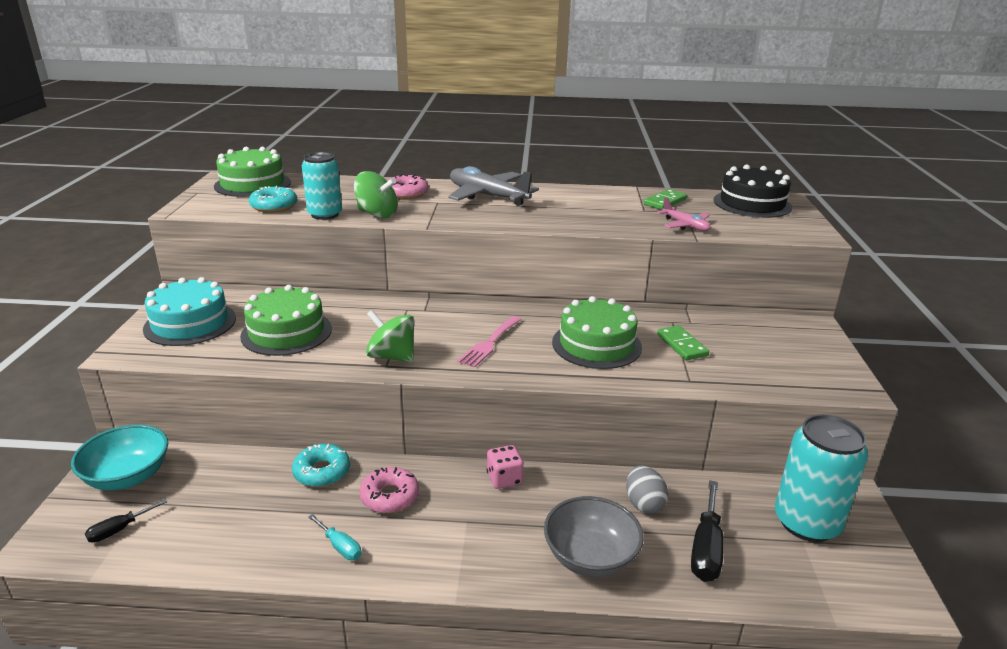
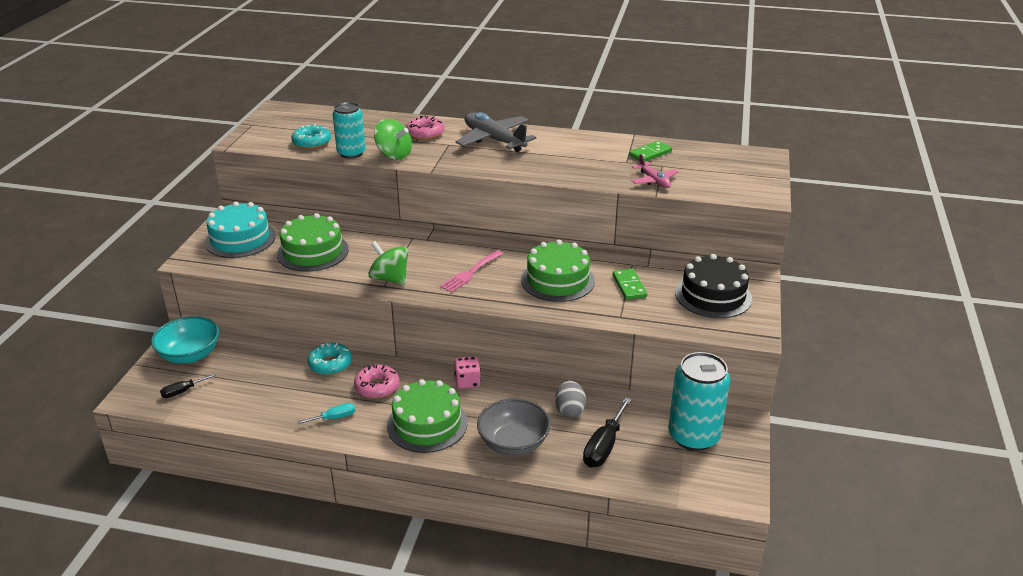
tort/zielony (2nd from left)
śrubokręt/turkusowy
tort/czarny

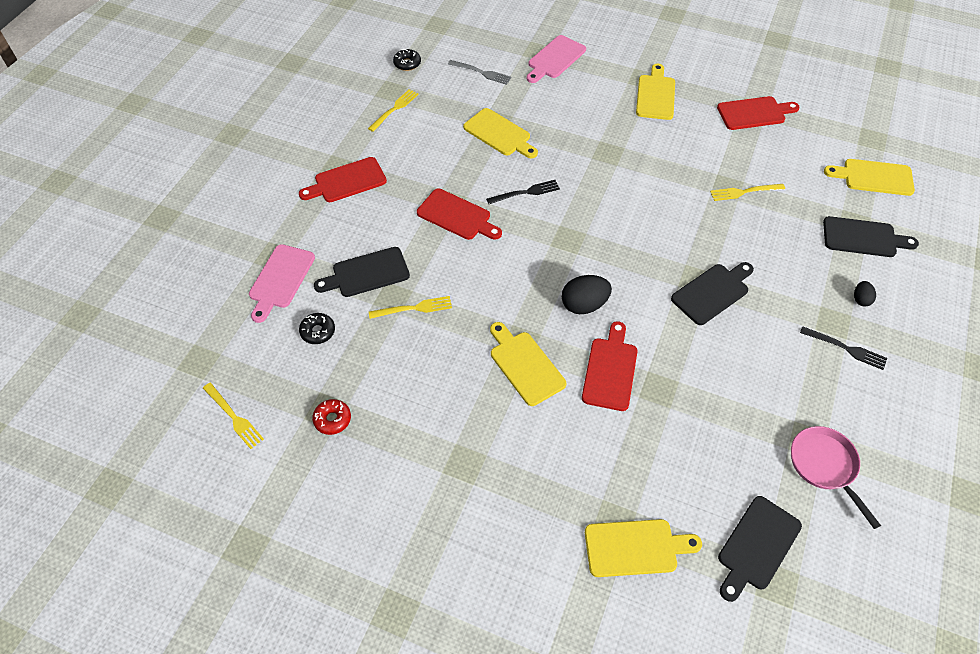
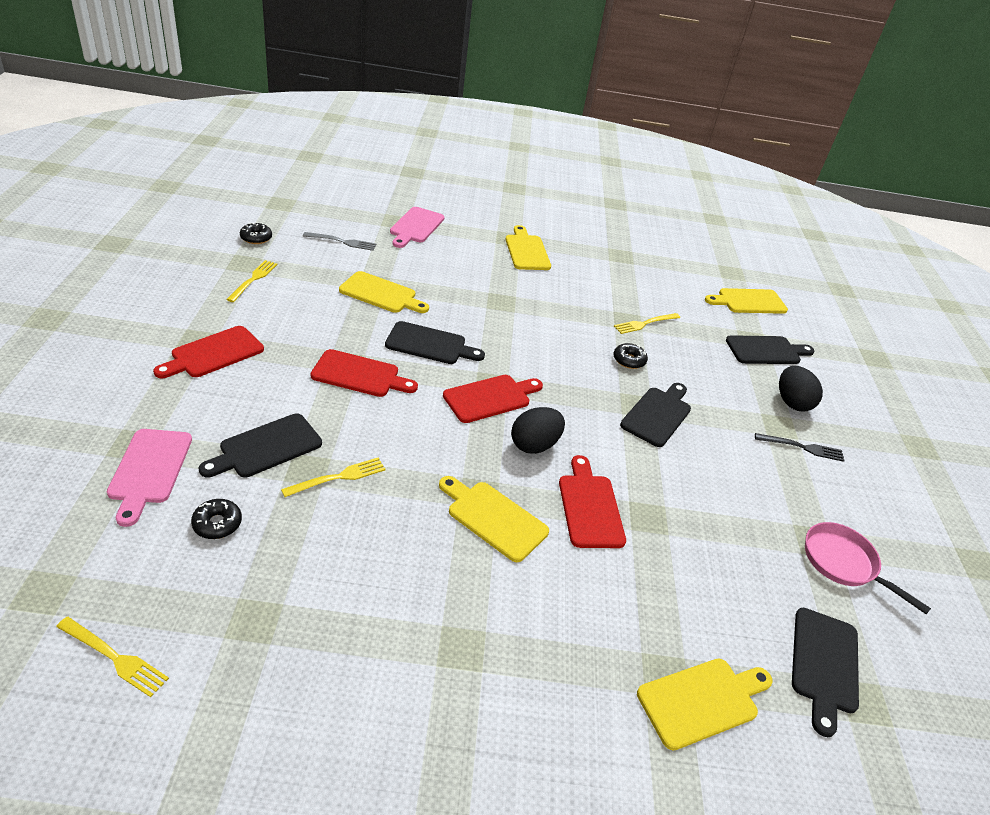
donut/czerwony
deska do krojenia/czarny (2nd from left)
deska do krojenia/czerwony (3rd from left)
jajko/czarny (2nd from left)
donut/czarny (3rd from left)

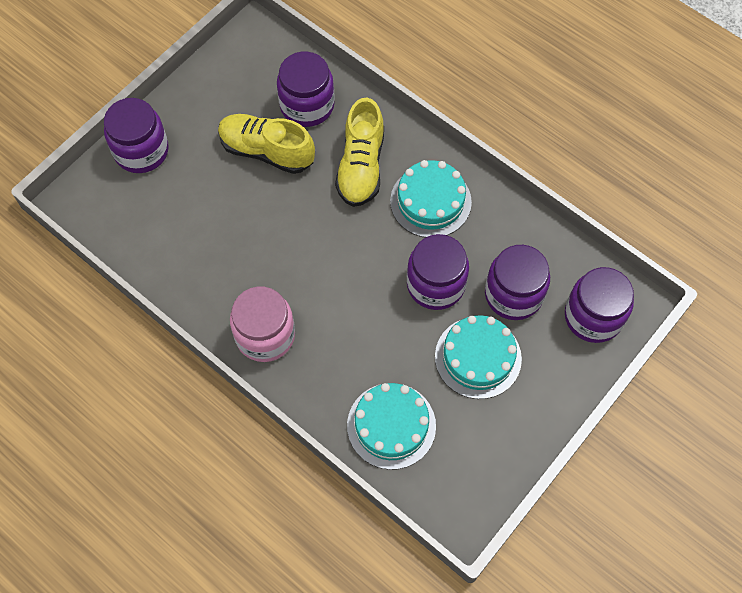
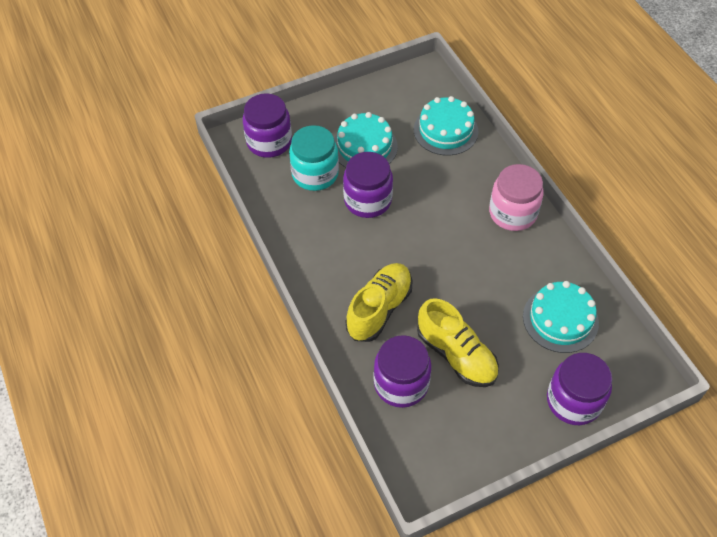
tort/turkusowy (3rd from left)
słoik/turkusowy

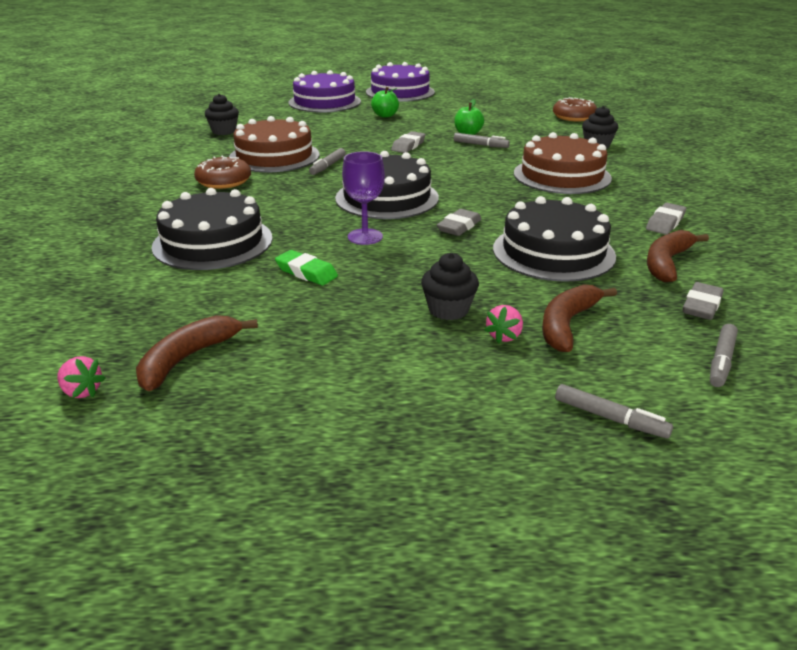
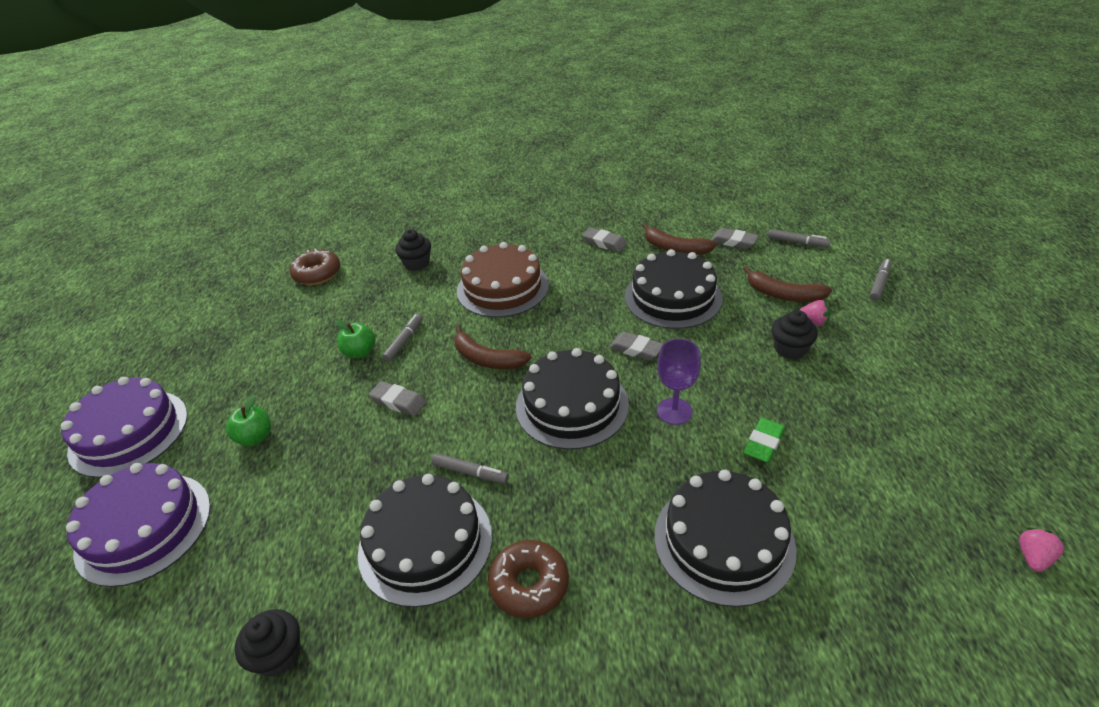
banan/brązowy (1st from left)
tort/czarny (1st from left)

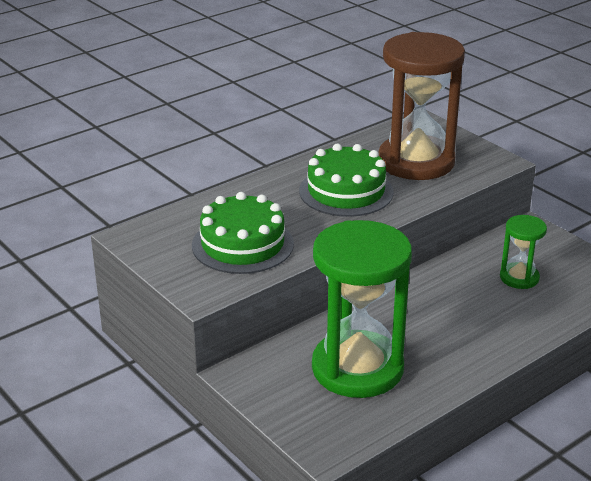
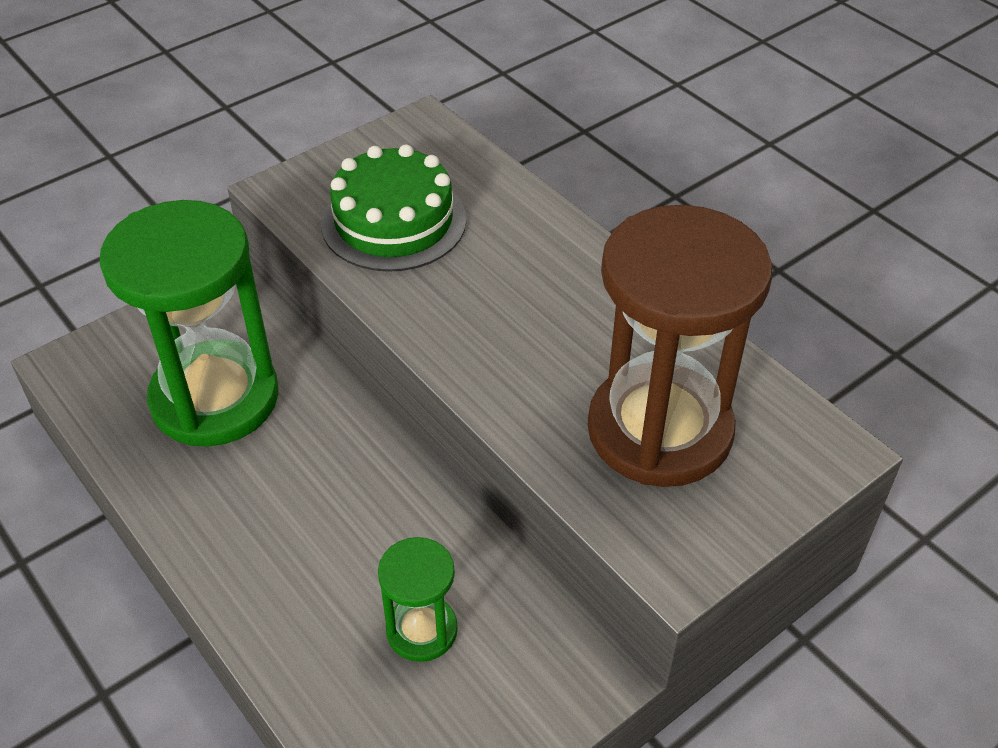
tort/zielony (2nd from left in the first image)

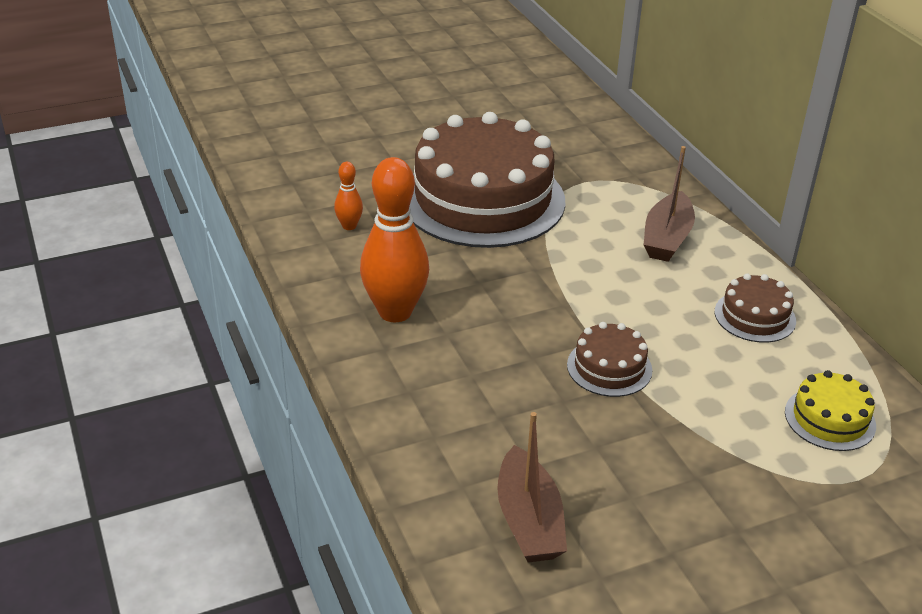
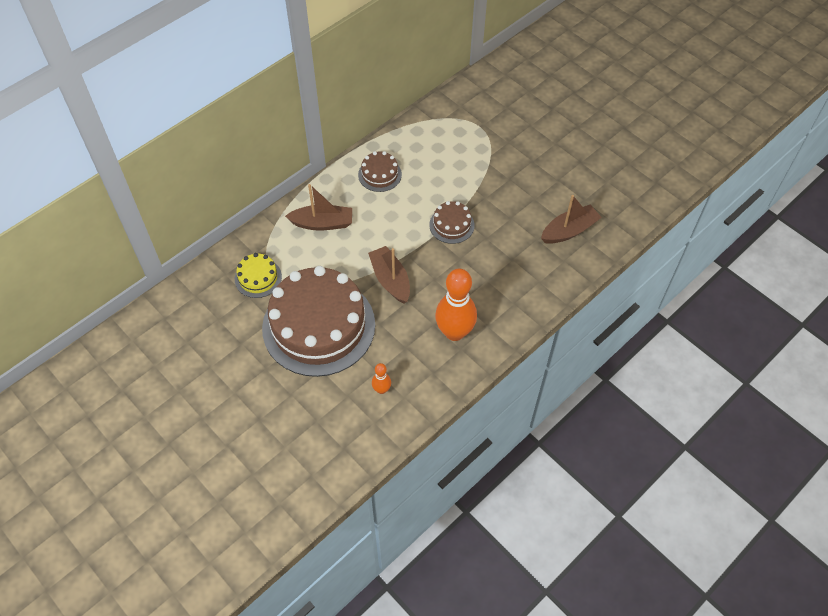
tort/żółty
łódka/brązowy (2nd from left)

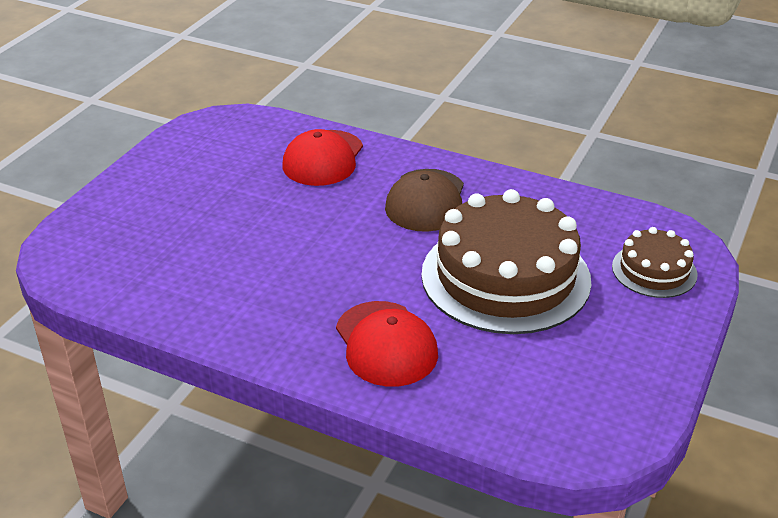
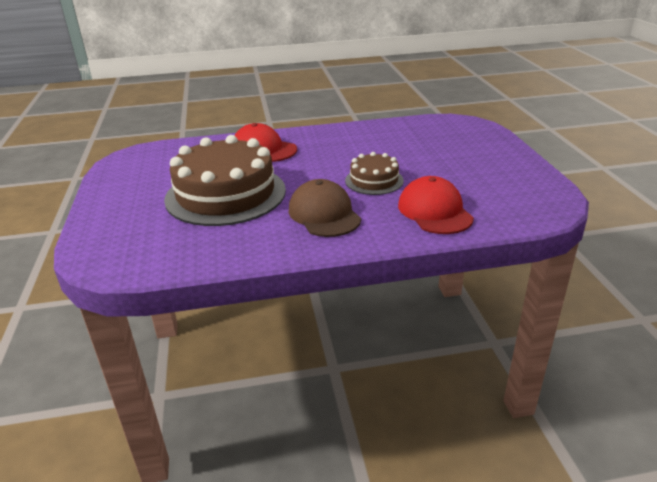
tort/brązowy (2nd from left)

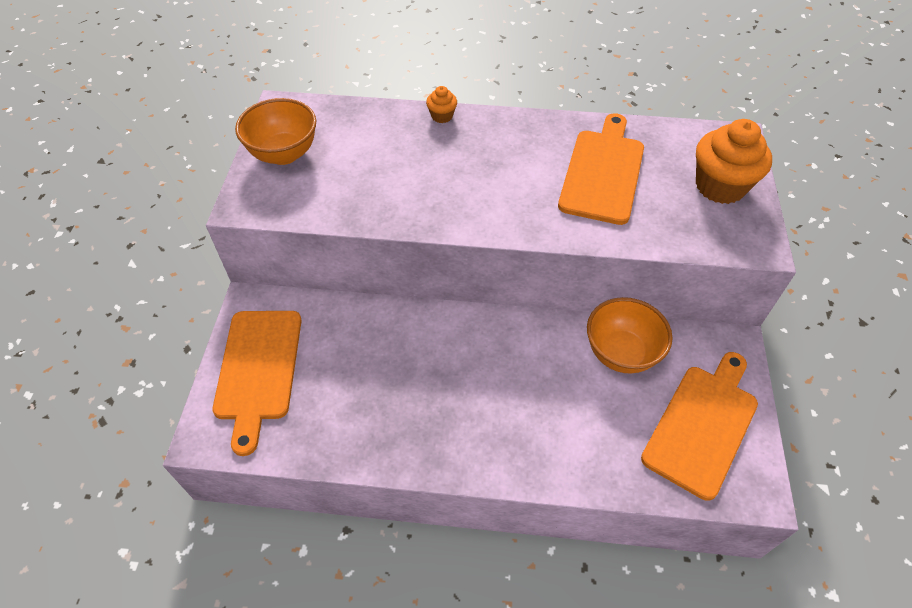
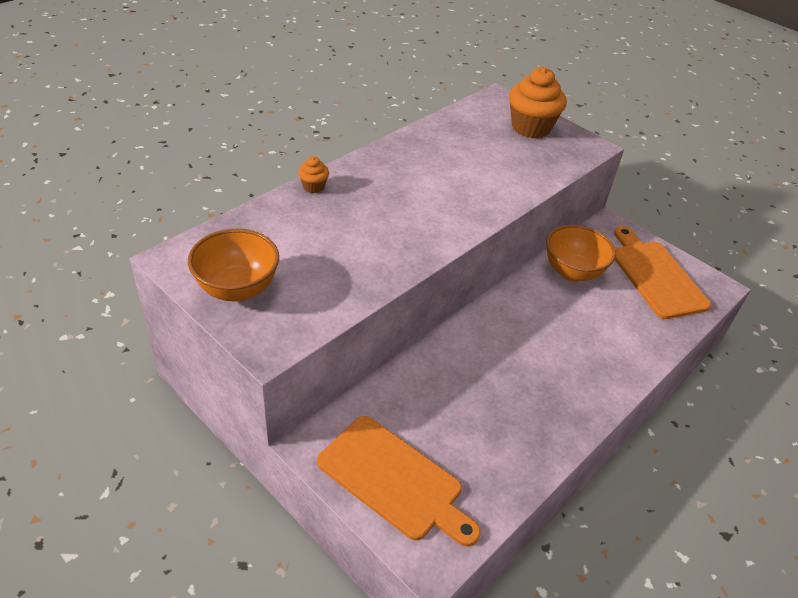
deska do krojenia/pomarańczowy (2nd from left in the first image)

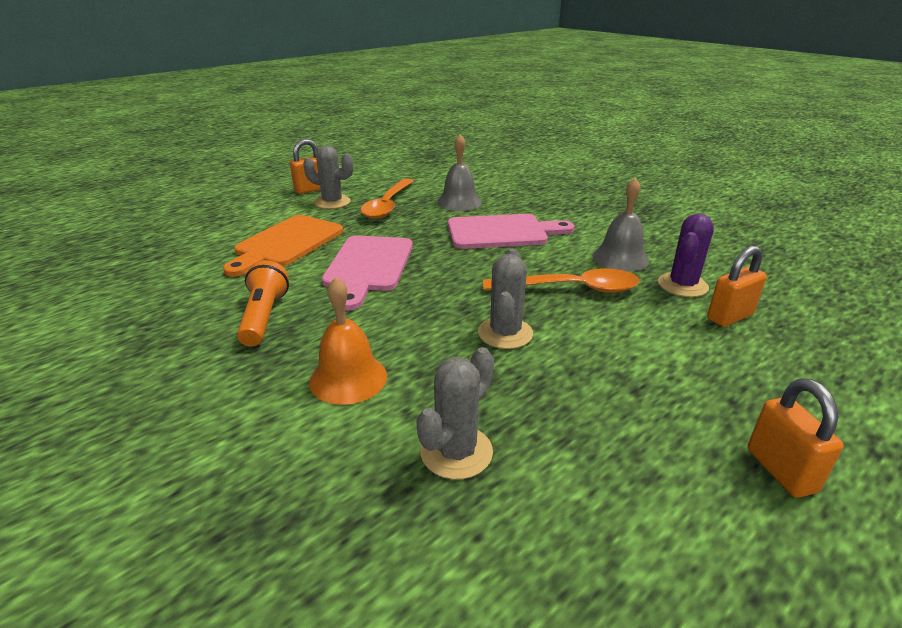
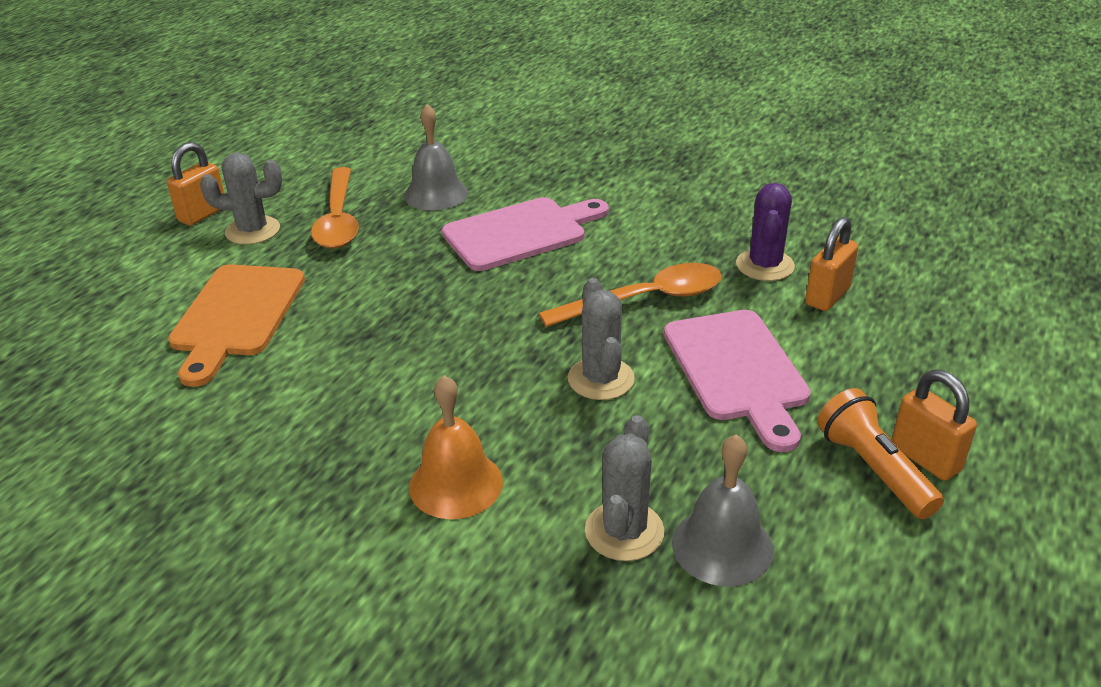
latarka/pomarańczowy
deska do krojenia/różowy (2nd from left)
dzwonek/szary (2nd from left)

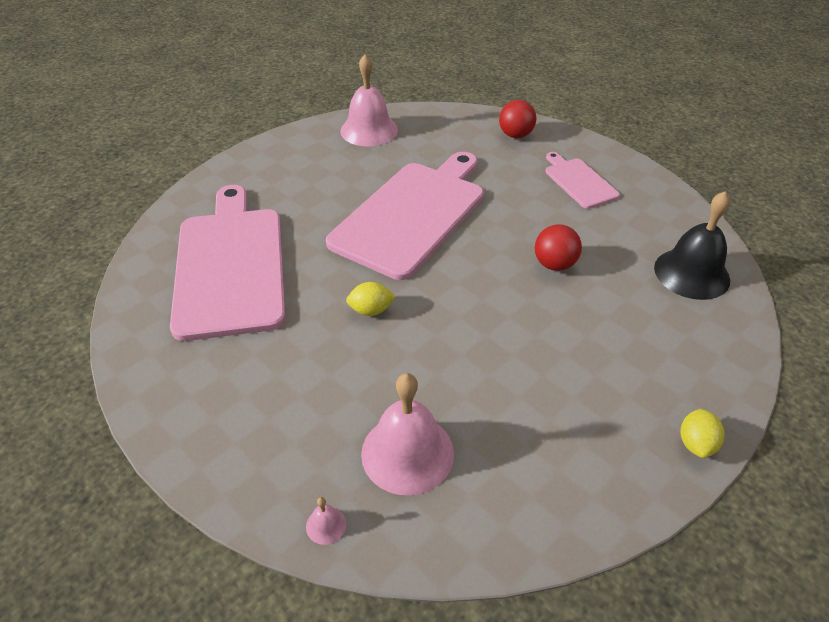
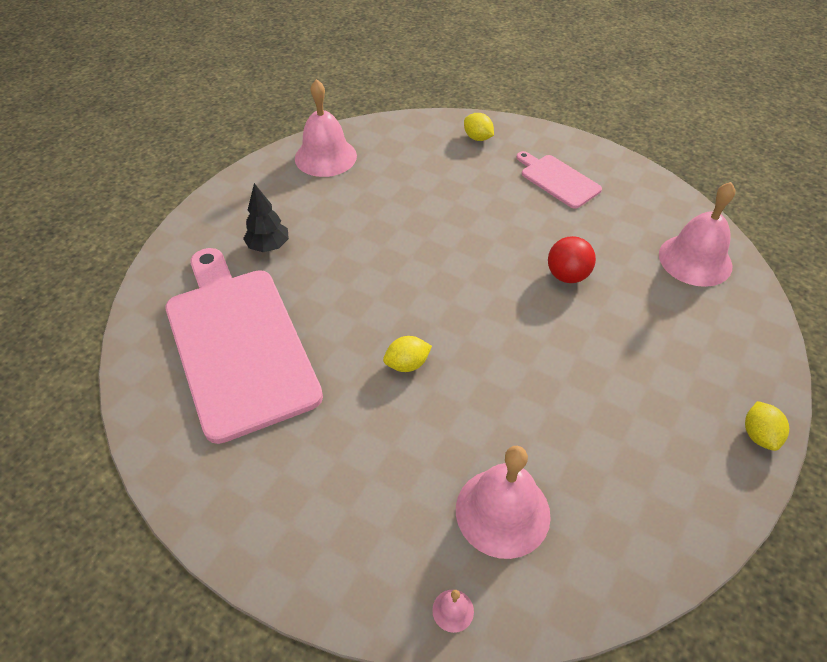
deska do krojenia/różowy (2nd from left in the first image)
cytryna/żółty (2nd from left)
dzwonek/różowy (4th from left)
drzewko/czarny

